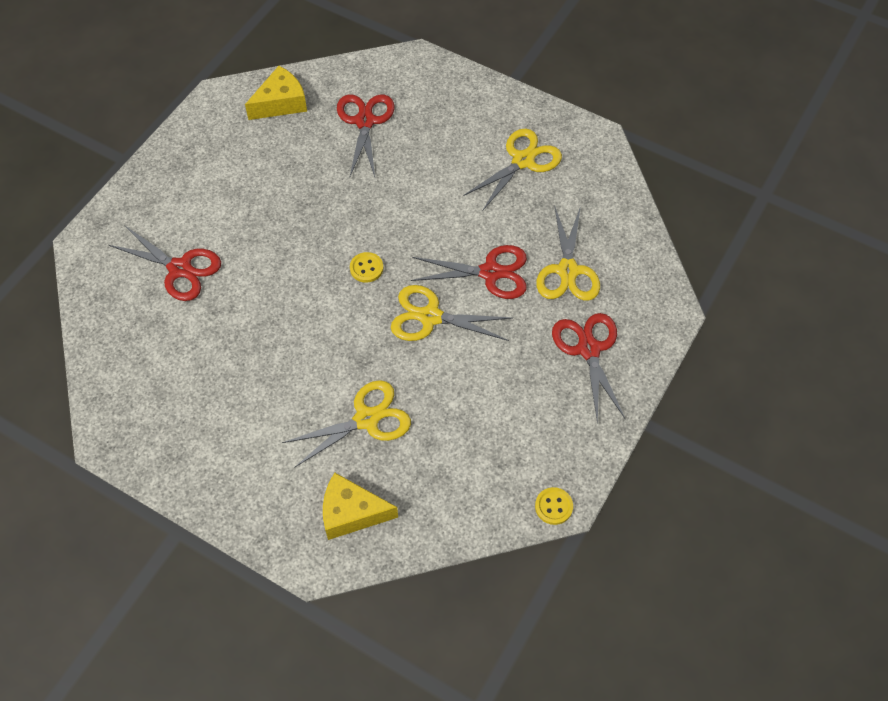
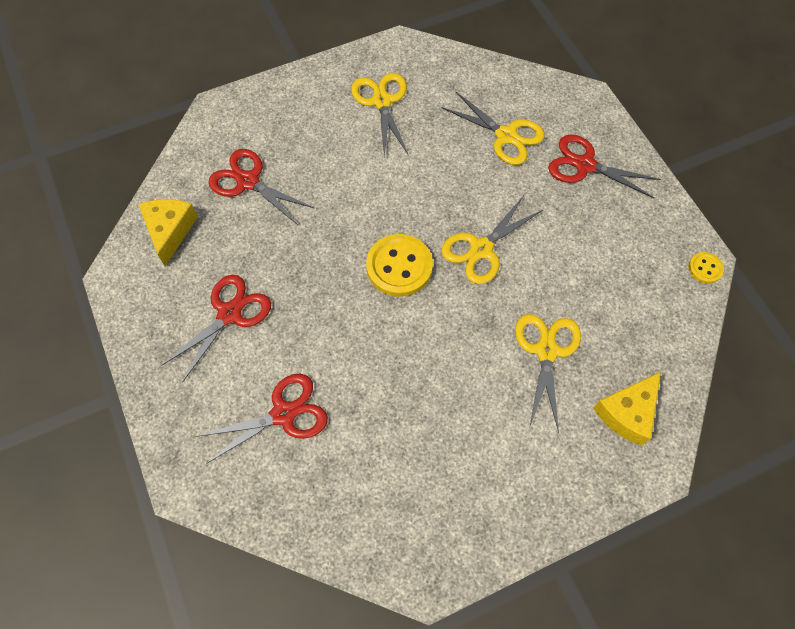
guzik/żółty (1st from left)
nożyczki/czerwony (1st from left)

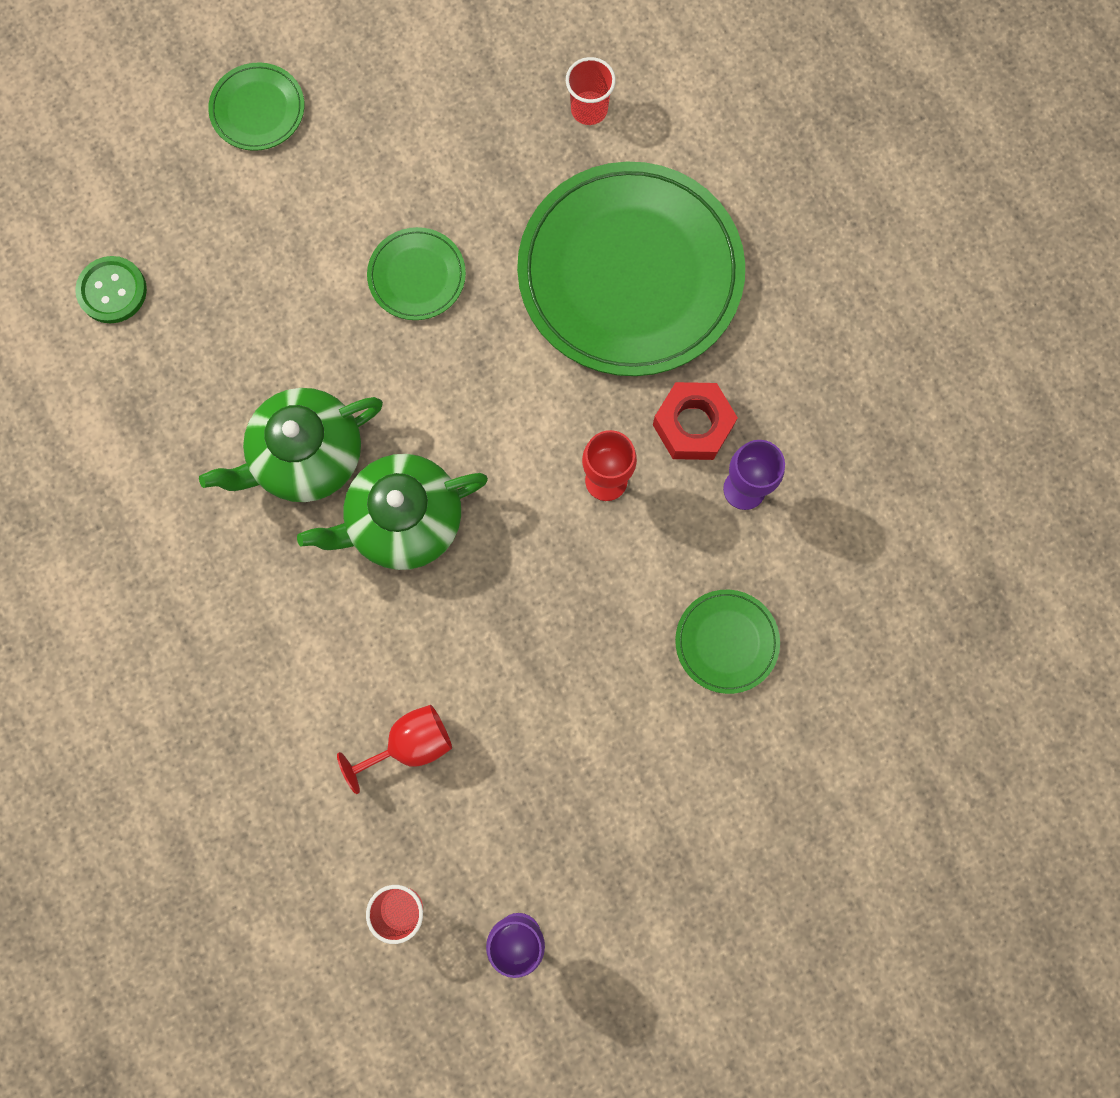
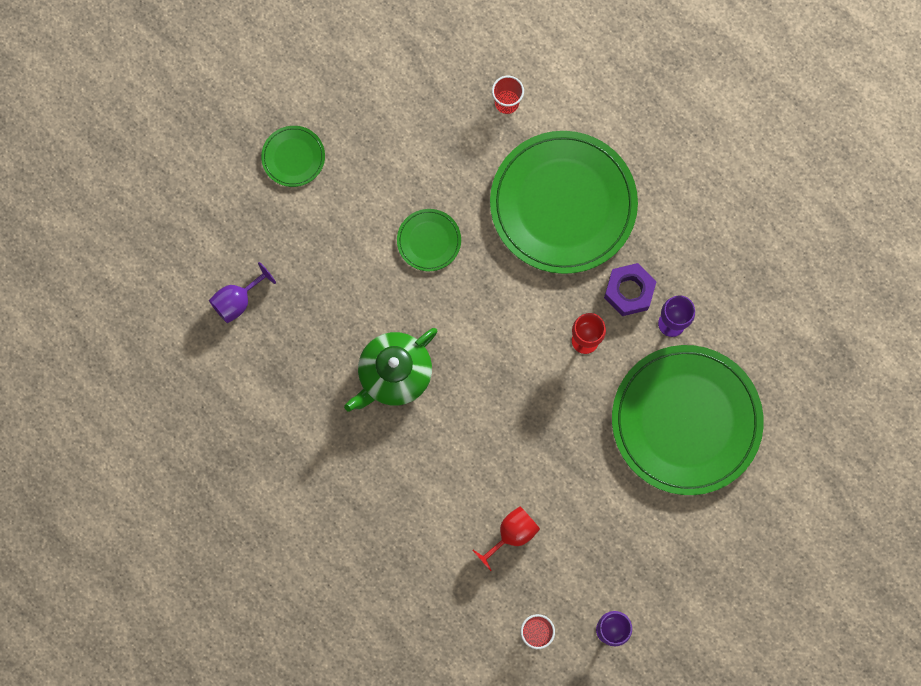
kielich/fioletowy (1st from left)
imbryk/zielony (2nd from left in the first image)
nakrętka/fioletowy
talerz/zielony (4th from left)

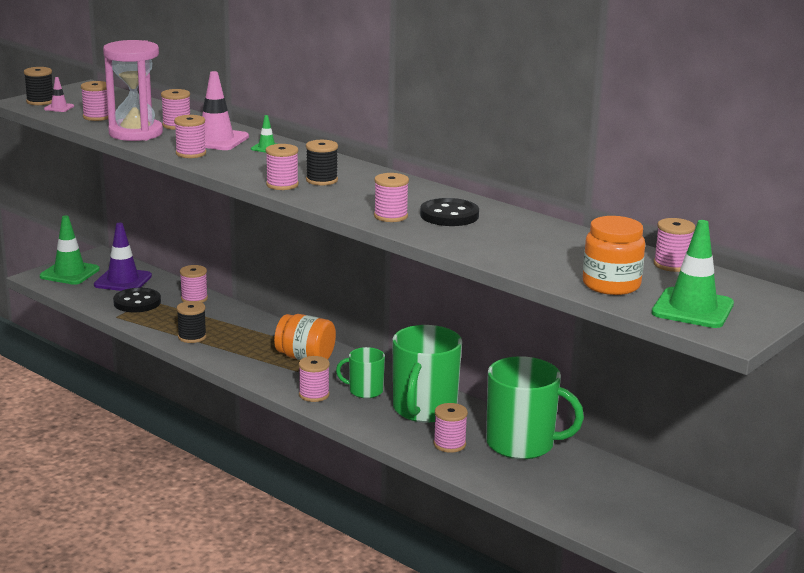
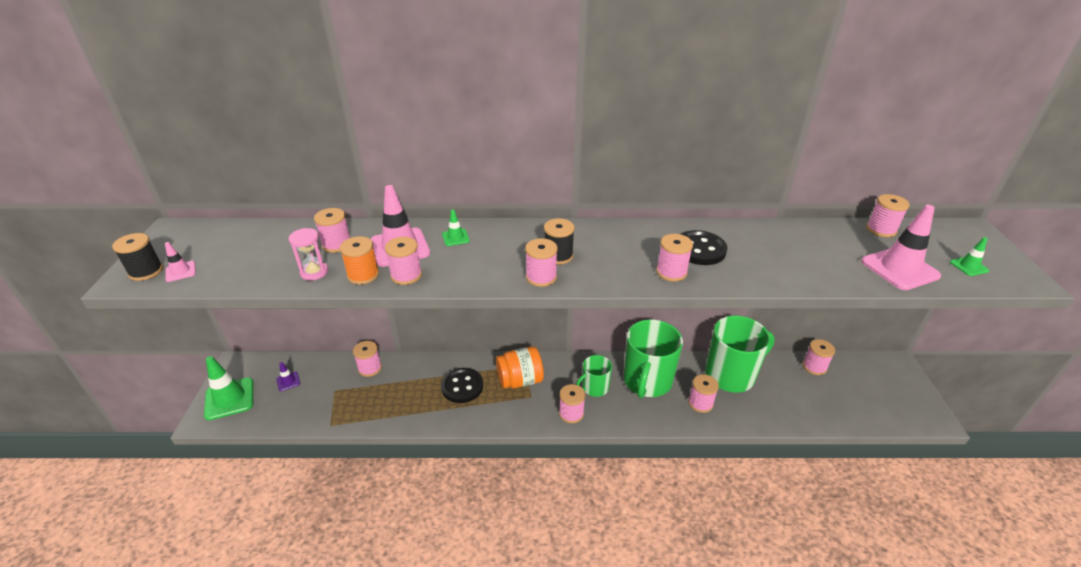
szpulka/różowy (8th from left)
pachołek/fioletowy
klepsydra/różowy
guzik/czarny (1st from left)
szpulka/czarny (2nd from left in the first image)
kubek/zielony (2nd from left)
pachołek/różowy (3rd from left)
pachołek/zielony (3rd from left)
szpulka/pomarańczowy

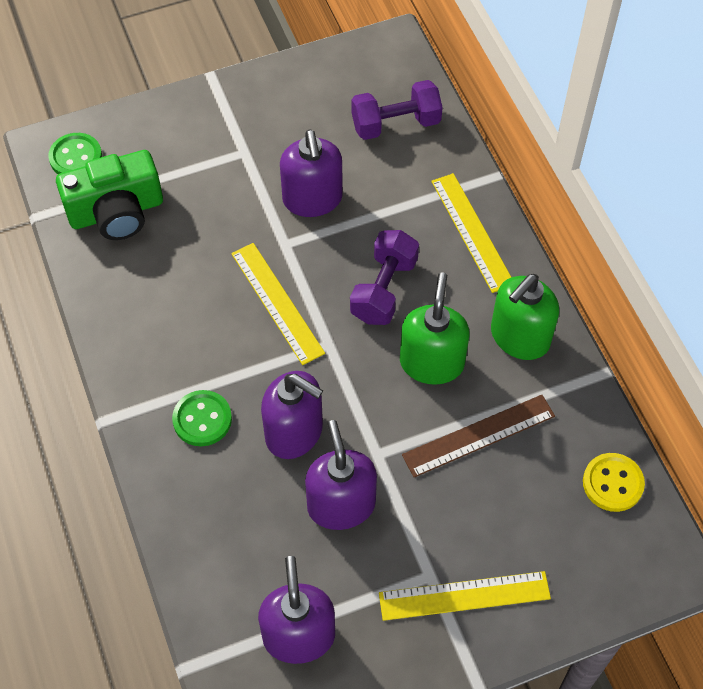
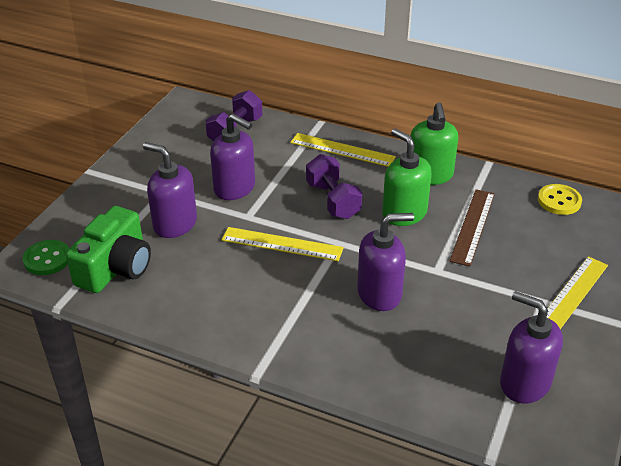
guzik/zielony (2nd from left in the first image)
dozownik mydła/fioletowy (1st from left)

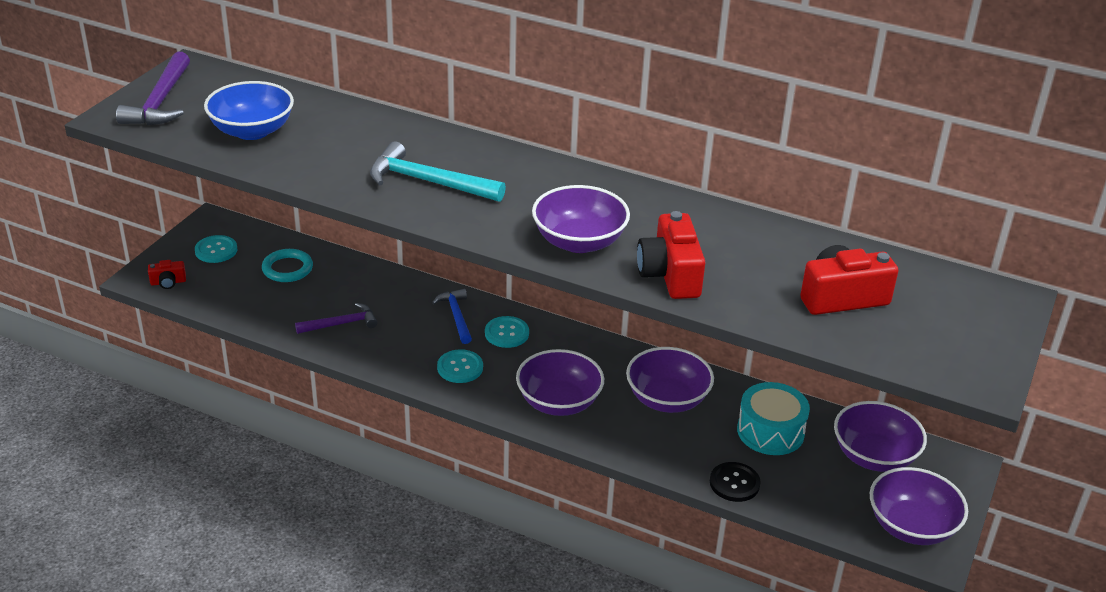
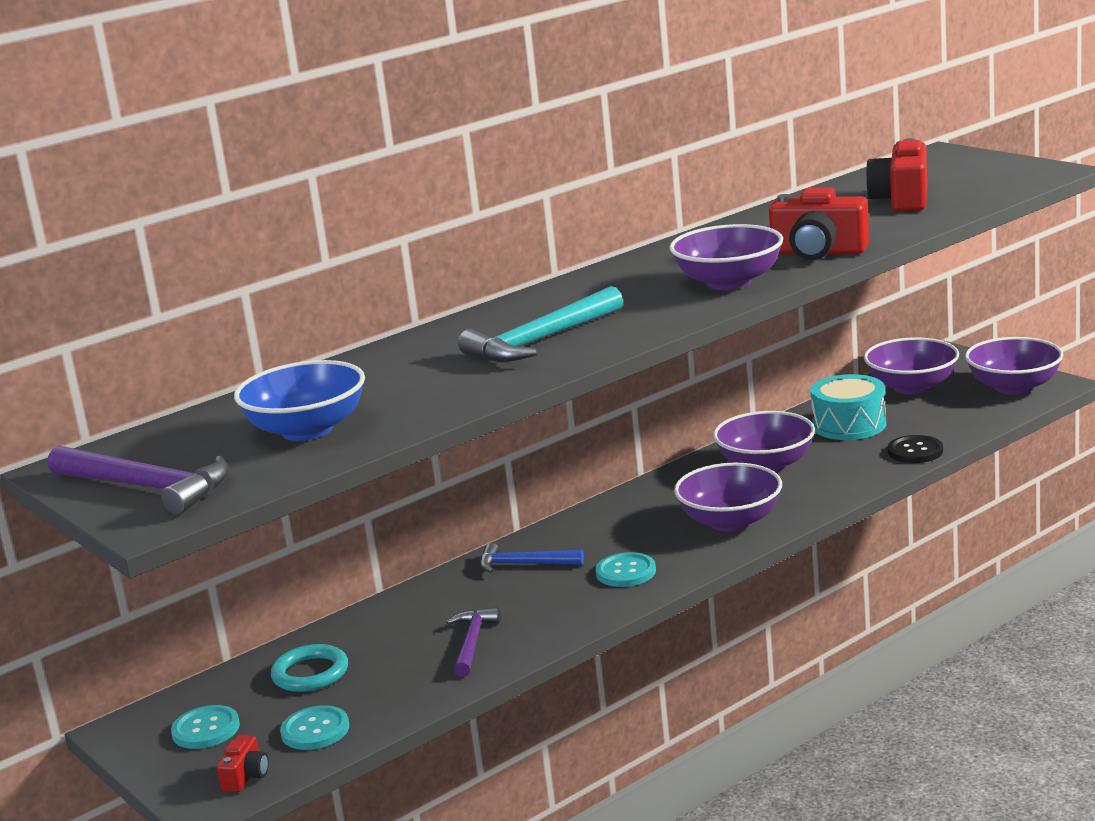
guzik/turkusowy (2nd from left)

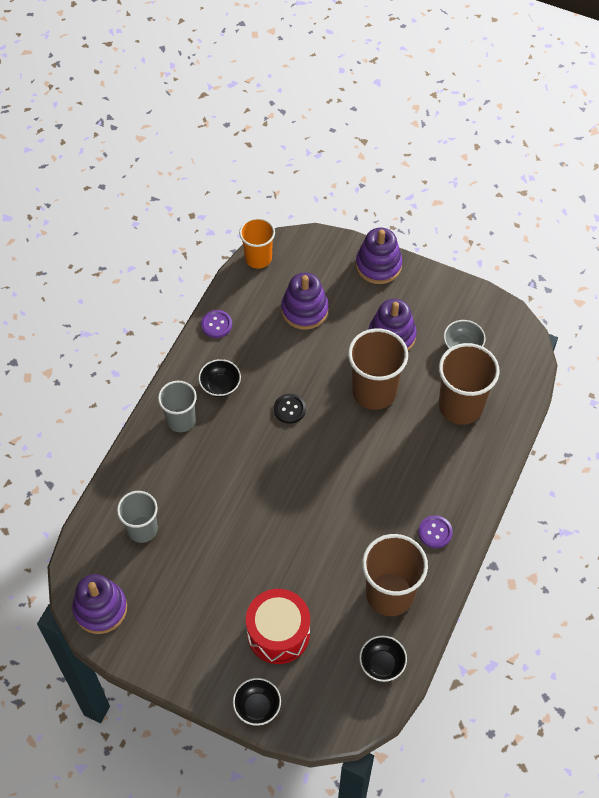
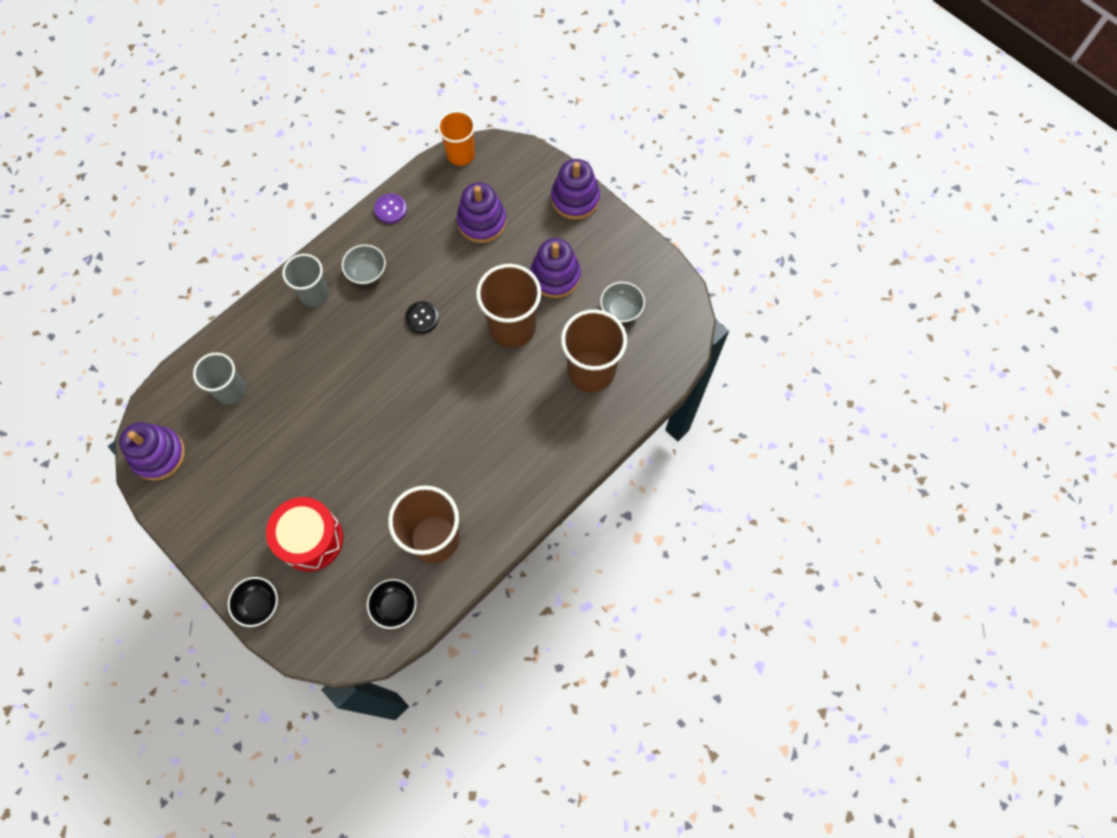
miska/szary (1st from left)
guzik/fioletowy (2nd from left in the first image)

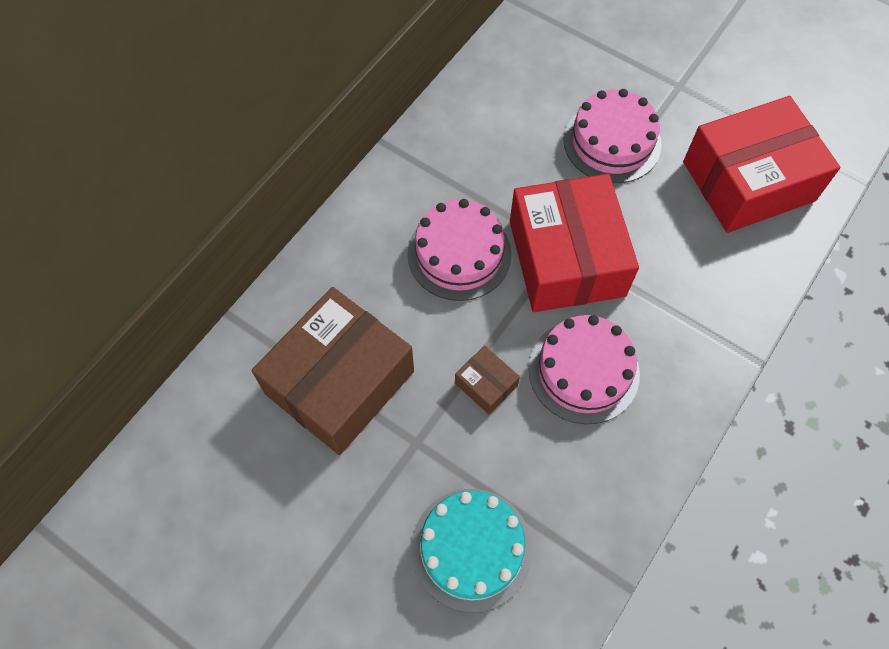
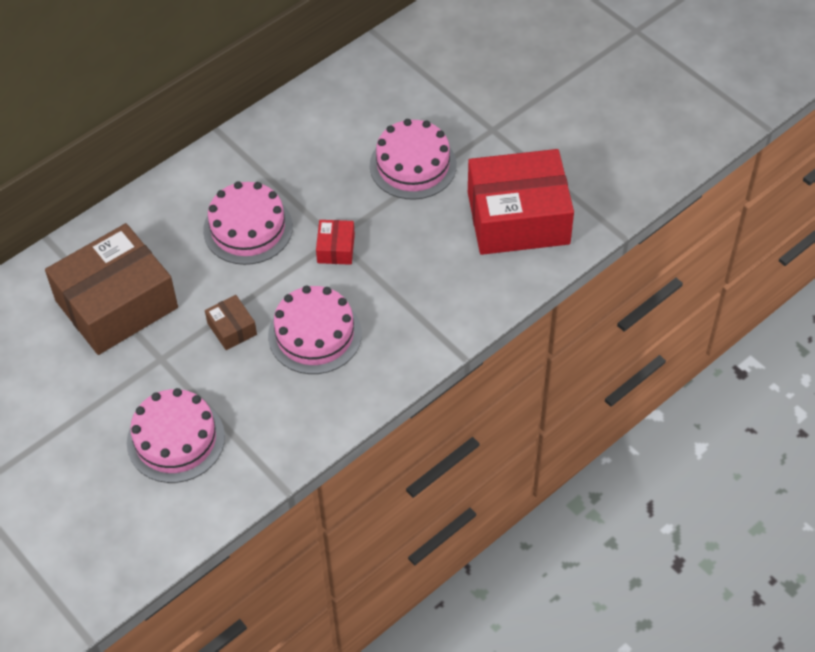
tort/różowy (1st from left)
pudełko/czerwony (1st from left)

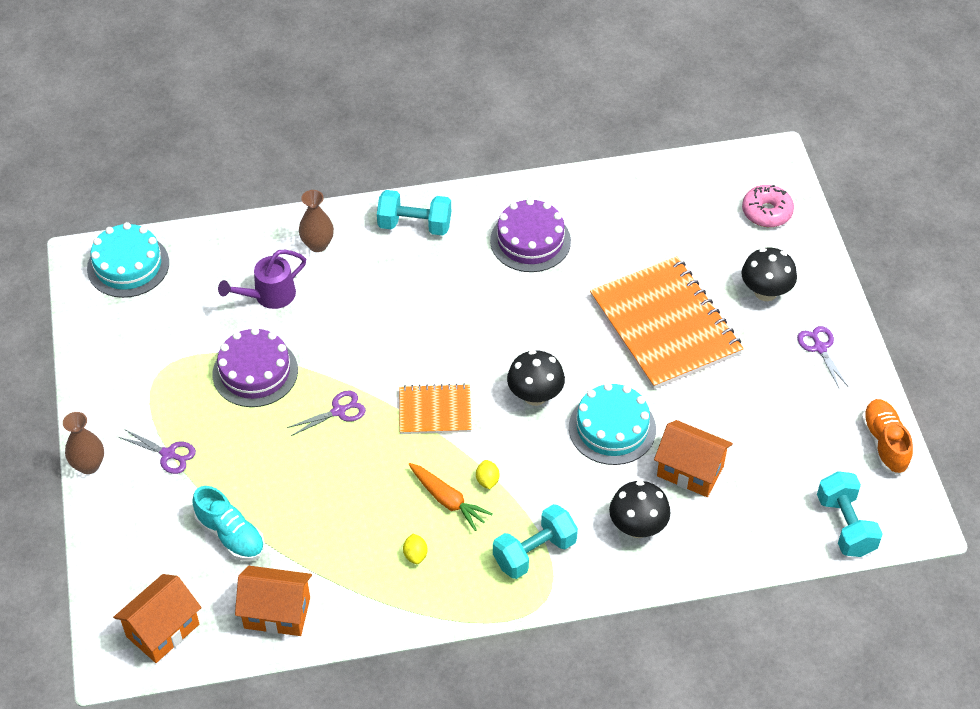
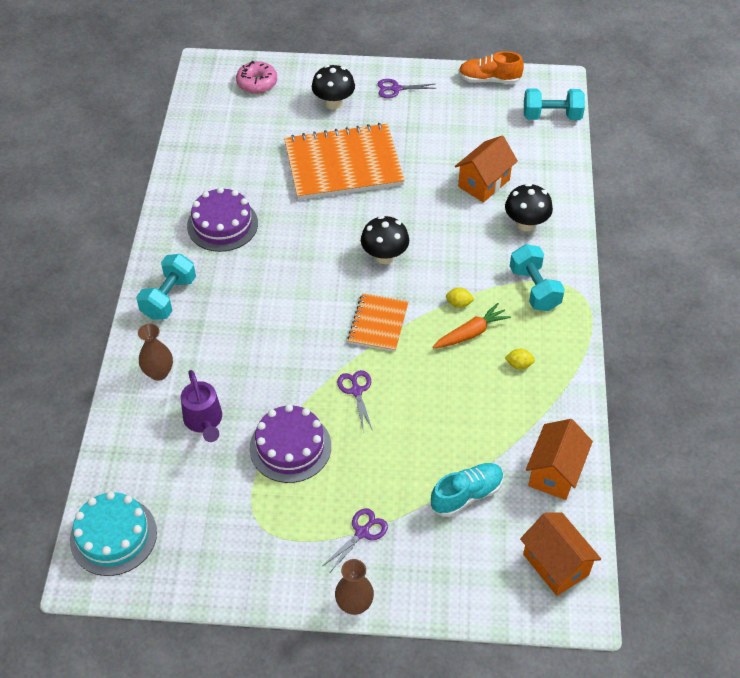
tort/turkusowy (2nd from left in the first image)

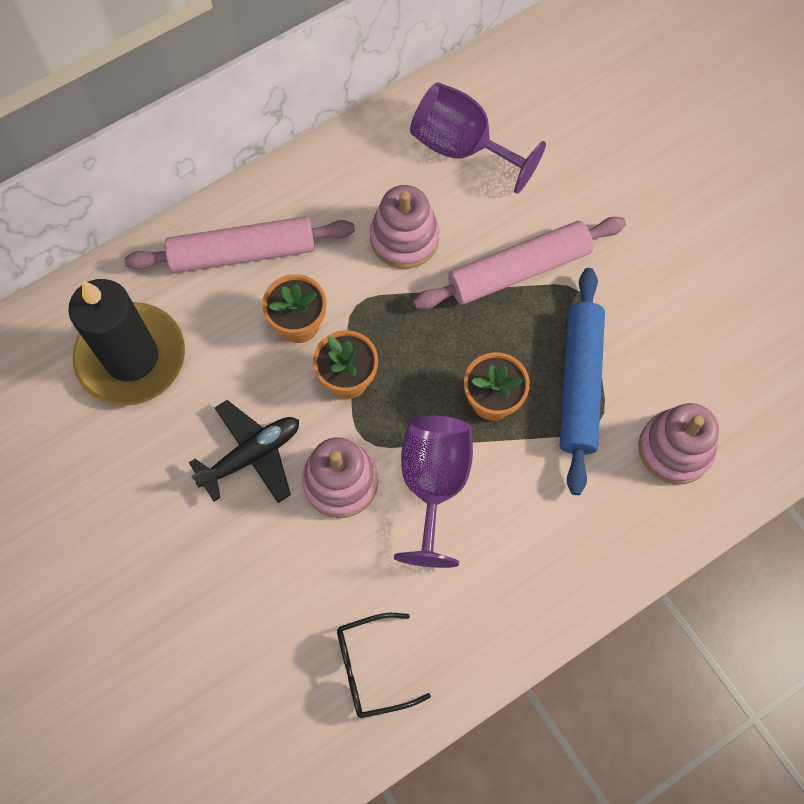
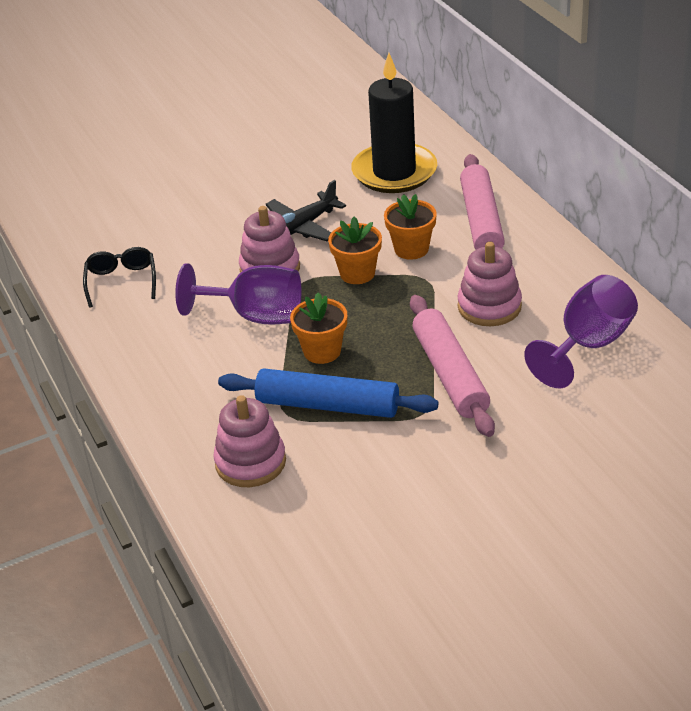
samolot/czarny

